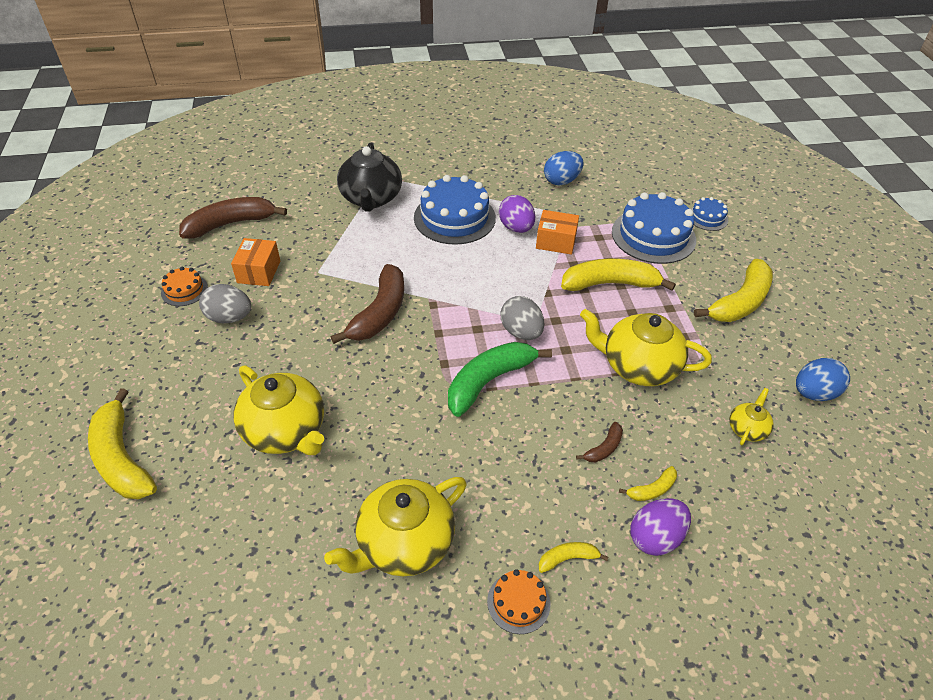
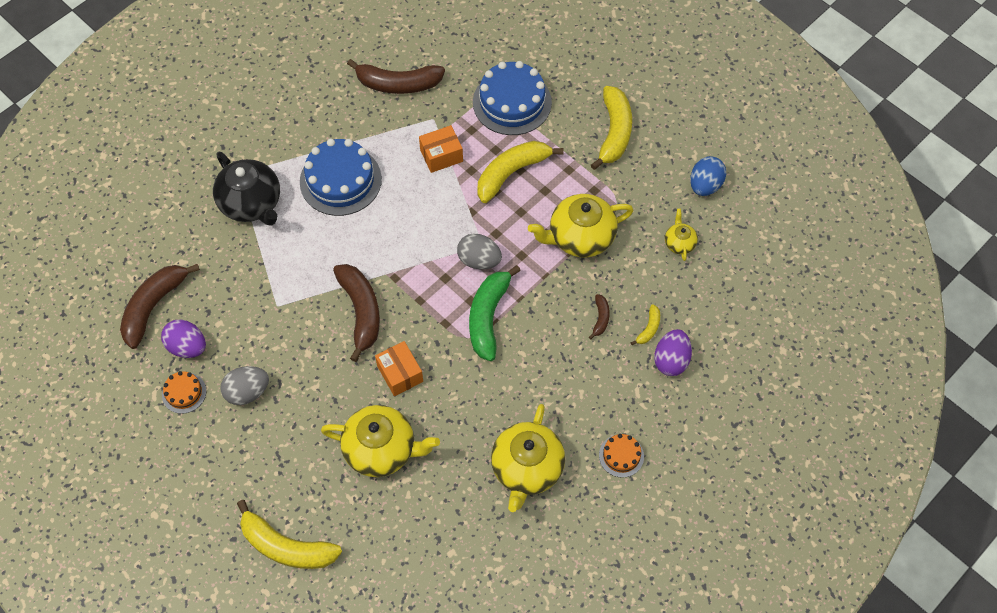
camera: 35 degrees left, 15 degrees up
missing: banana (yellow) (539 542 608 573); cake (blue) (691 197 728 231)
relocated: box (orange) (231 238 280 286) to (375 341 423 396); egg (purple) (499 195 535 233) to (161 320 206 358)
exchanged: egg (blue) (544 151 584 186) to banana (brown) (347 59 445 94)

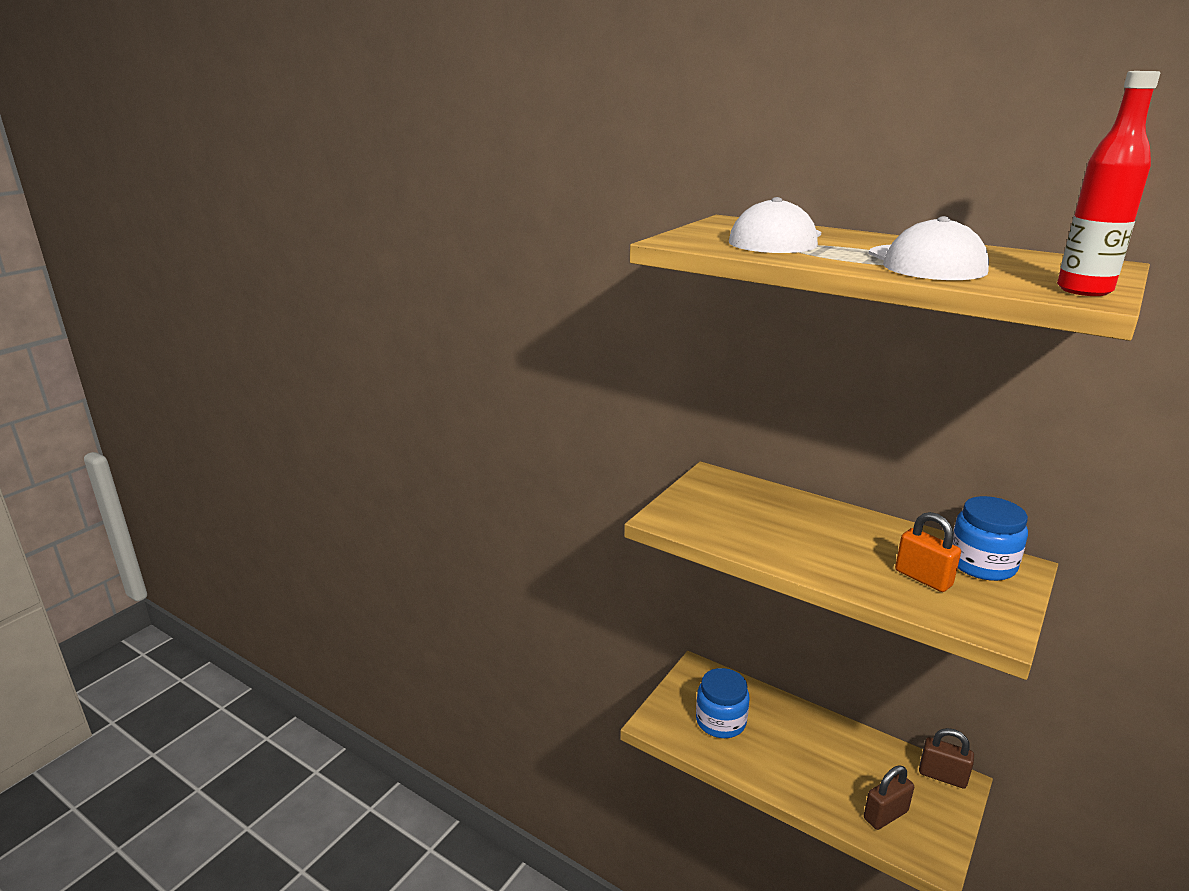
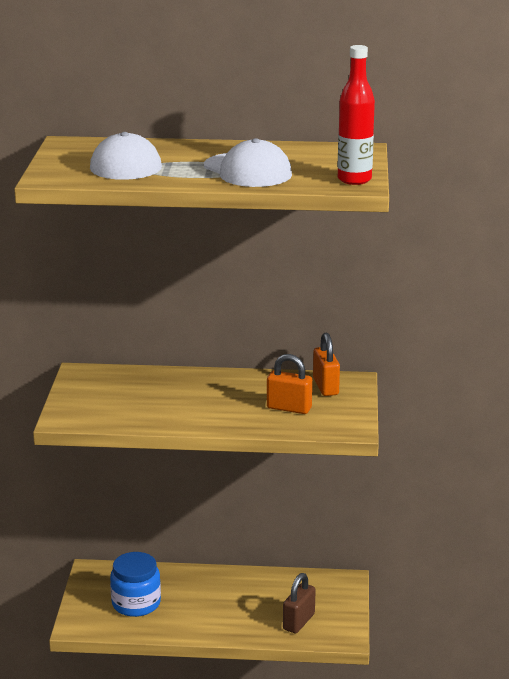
camera: 30 degrees left, 0 degrees up
missing: padlock (brown) (919 728 974 789)
exchanged: jar (blue) (952 496 1028 581) to padlock (orange) (313 333 340 396)

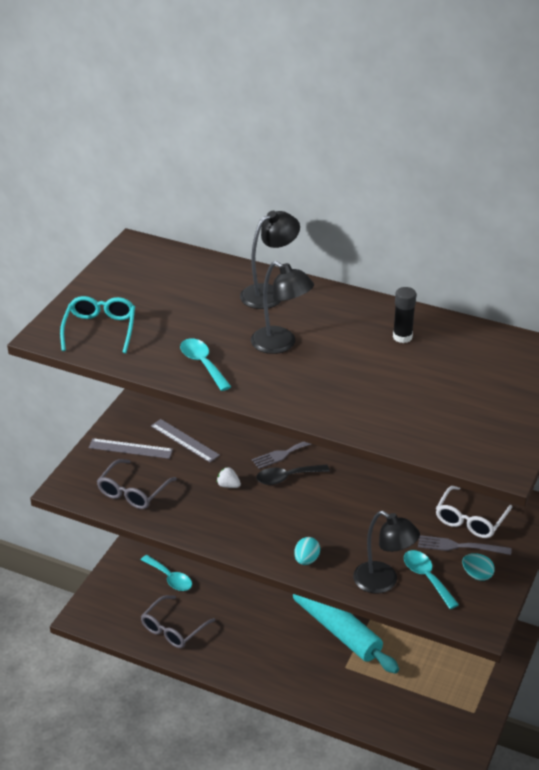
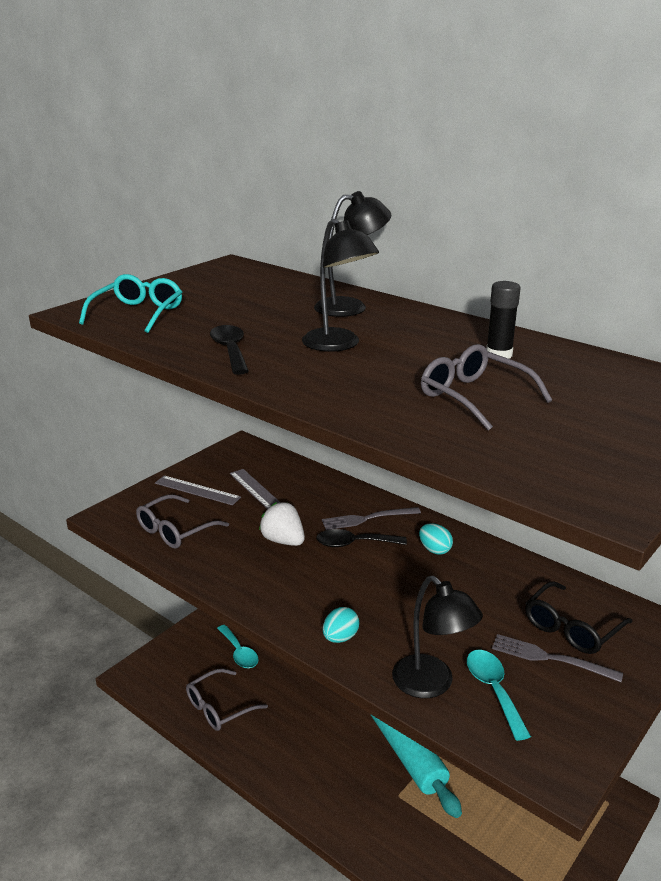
camera: 15 degrees right, 10 degrees down
appeared: glasses (grey) (421 344 552 431)
relocated: egg (turquoise) (462 553 495 581) to (419 524 453 555)
colour: spoon (turquoise) (180 338 231 391) to spoon (black) (210 325 249 375); glasses (white) (436 486 512 538) to glasses (black) (525 581 633 654)
size: strawberry (white) (217 467 241 488) = (259 502 305 546) x1.69

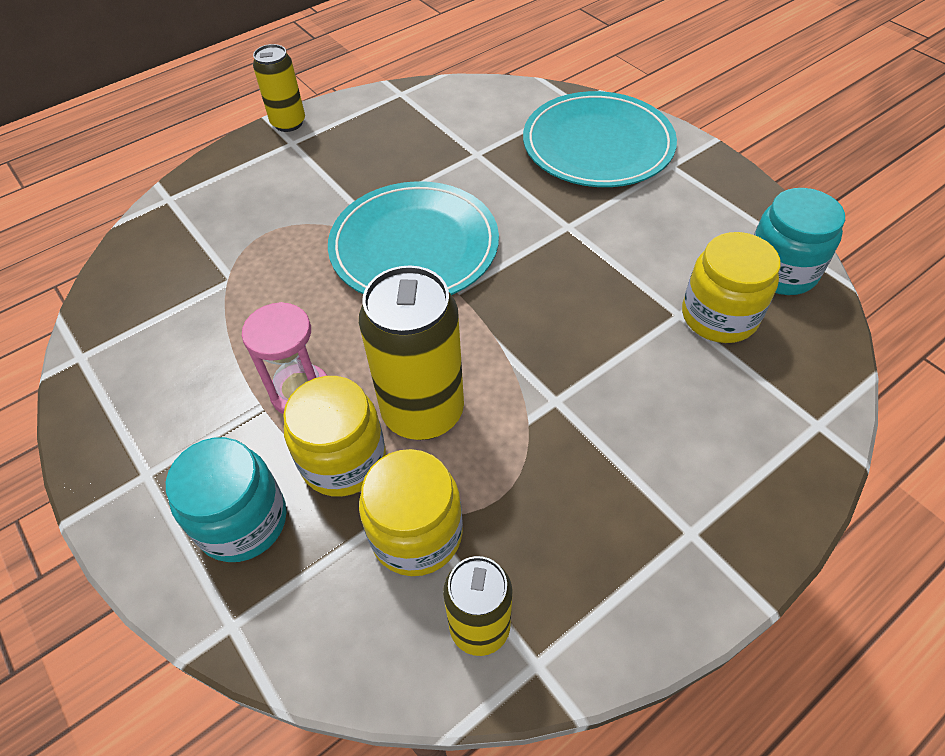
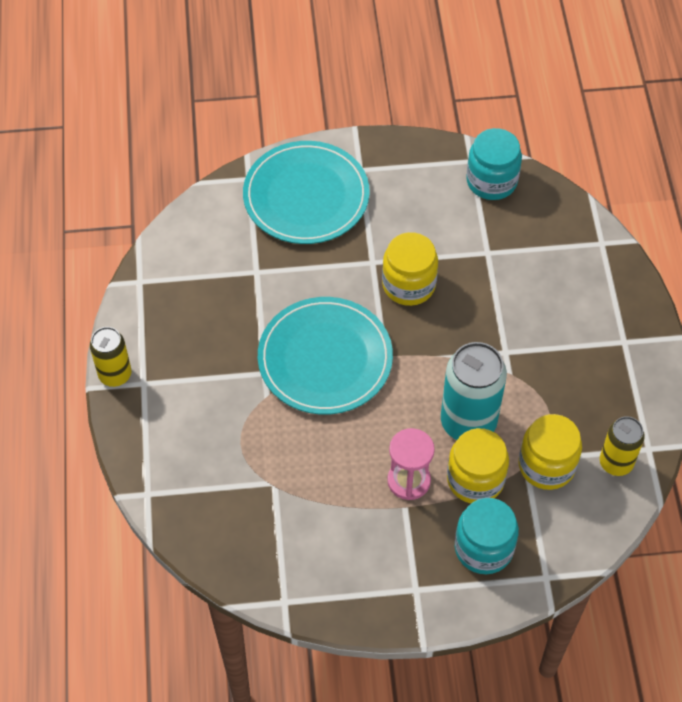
camera: 60 degrees left, 5 degrees up
relocated: jar (yellow) (682 232 781 343) to (382 232 438 306)
colour: can (yellow) (359 266 464 440) to can (turquoise) (441 342 507 440)

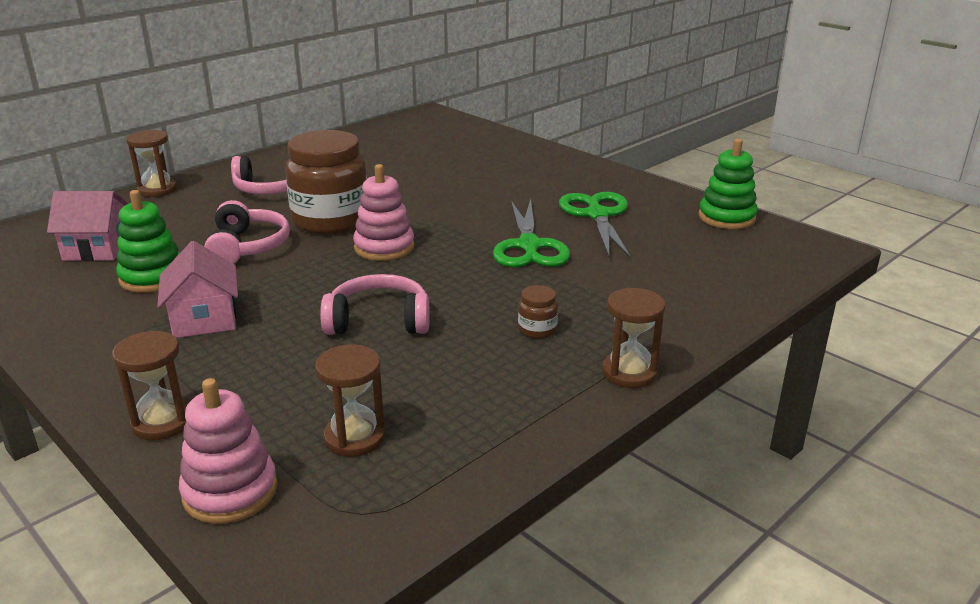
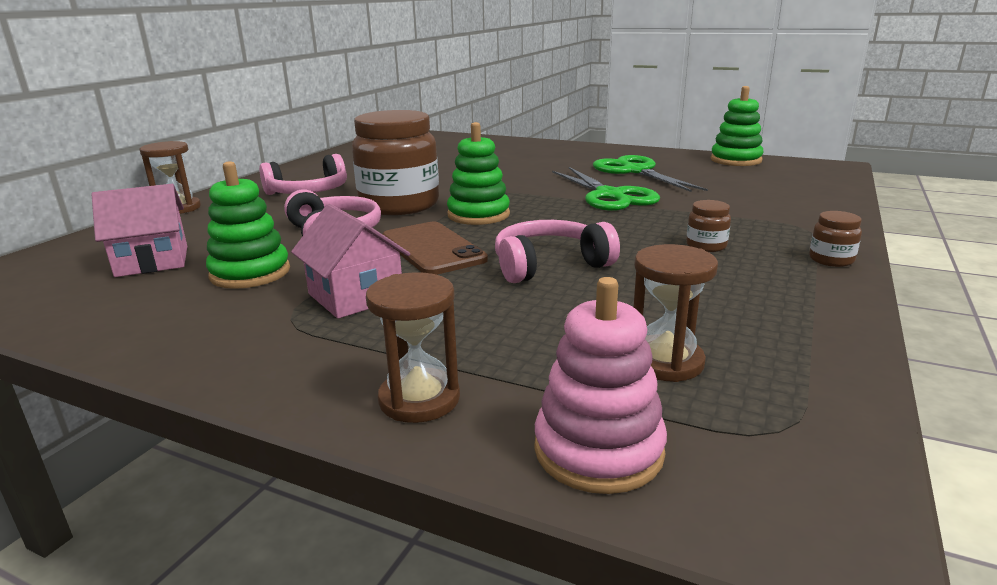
camera: 20 degrees left, 5 degrees down
appeared: phone (brown) (383 222 488 275)
exchanged: hourglass (brown) (602 288 666 388) to jar (brown) (809 211 862 267)
colour: stacking toy (pink) (353 164 415 261) to stacking toy (green) (447 122 510 225)

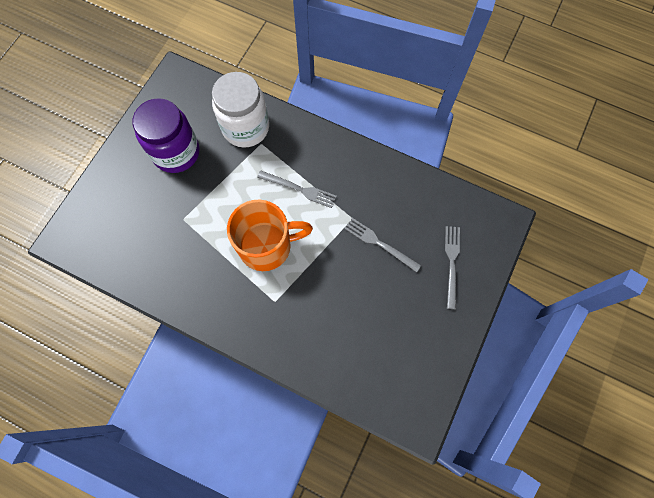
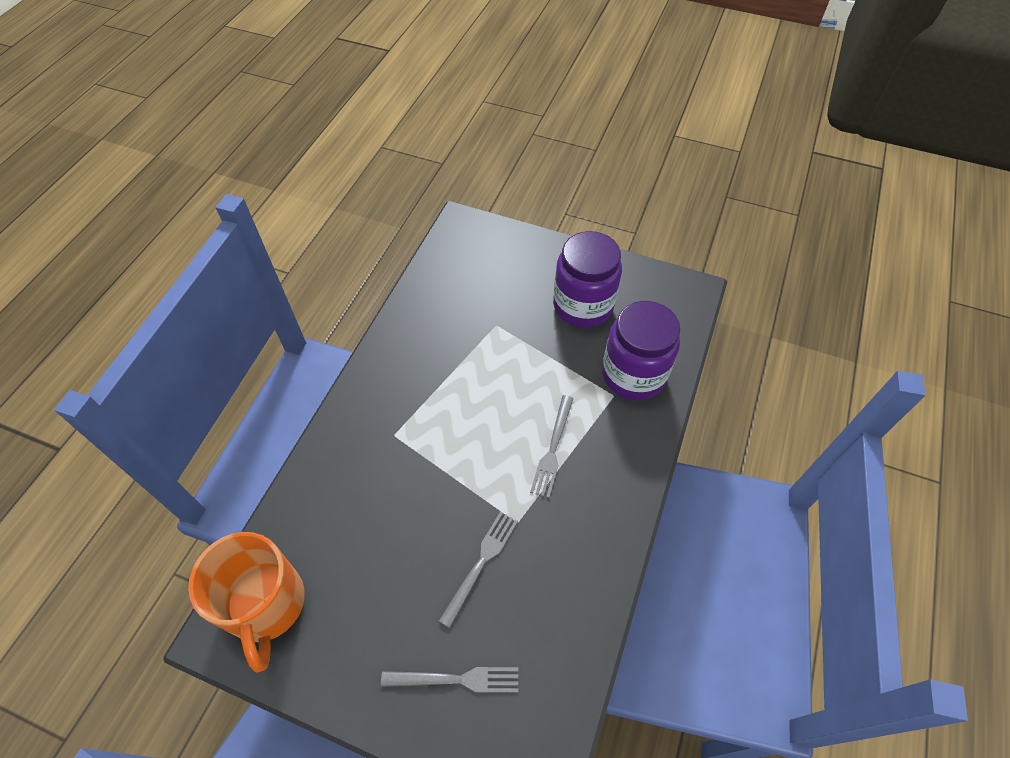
camera: 85 degrees right, 15 degrees down
relocated: mug (orange) (227 200 313 271) to (188 532 305 672)
colour: jar (white) (212 72 269 148) to jar (purple) (602 301 681 401)

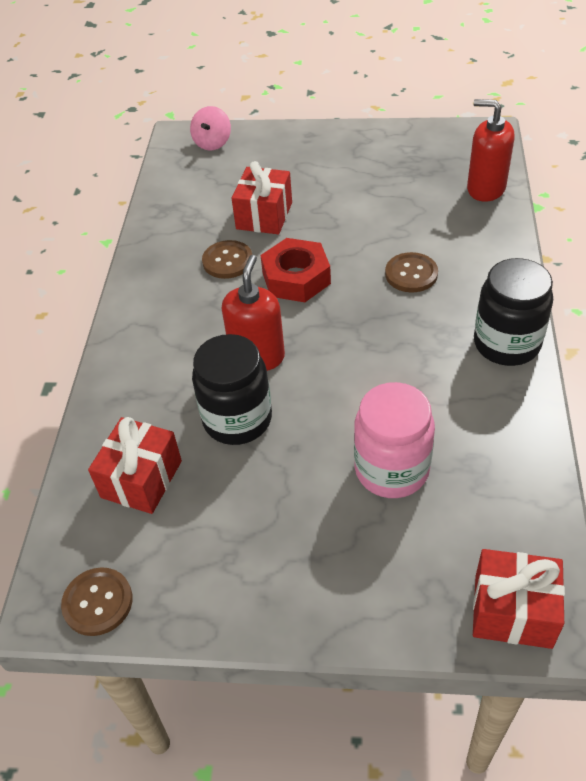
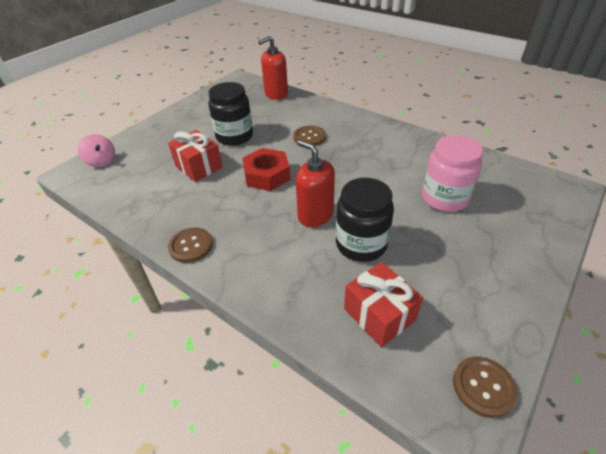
camera: 60 degrees left, 5 degrees down
missing: gift (red) (473 549 565 649)
relocated: button (brown) (202 240 252 279) to (168 227 213 263); jar (black) (474 258 553 366) to (208 82 253 146)

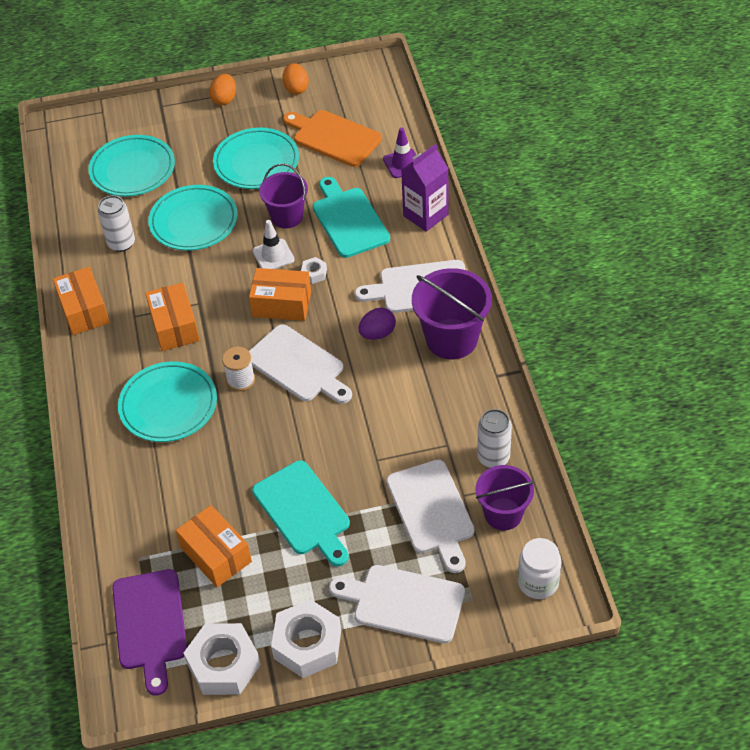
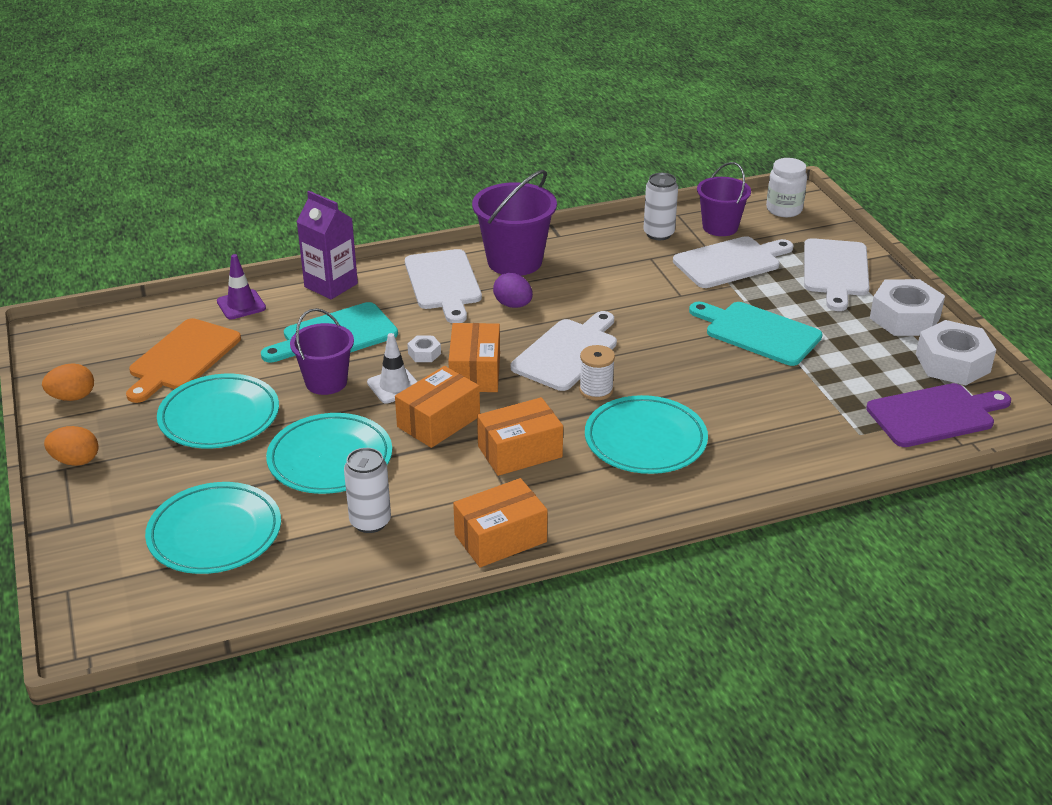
camera: 100 degrees left, 15 degrees down
relocated: box (orange) (176 505 252 587) to (395 366 480 448)
spun: cutting board (turquoise) (252 460 350 566) = (689 302 823 366) 105 degrees counterclockwise

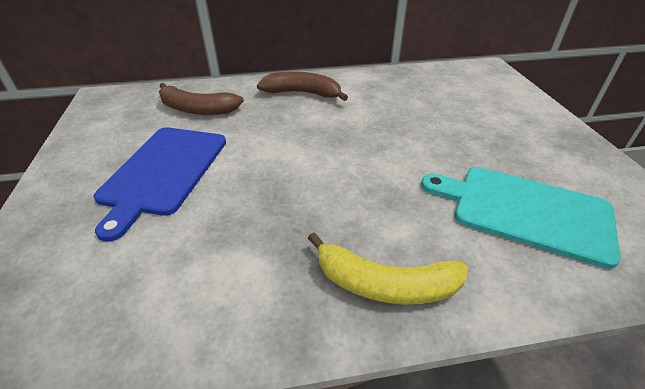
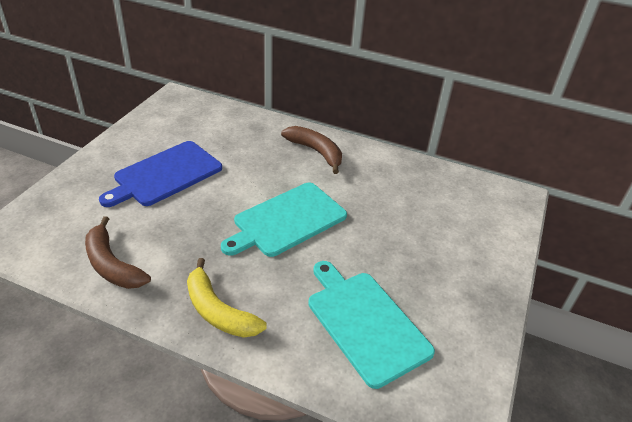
camera: 30 degrees right, 0 degrees up
appeared: cutting board (turquoise) (221 183 347 257)
relocated: banana (brown) (159 83 244 115) to (85 216 151 289)

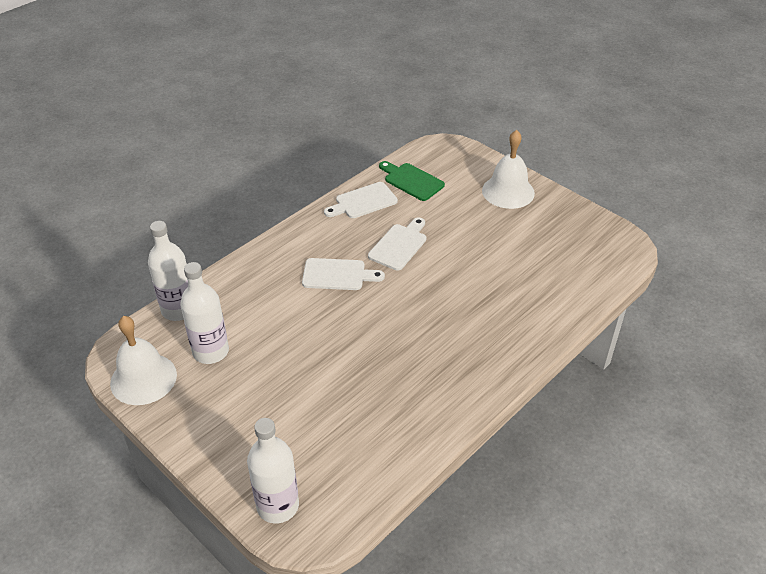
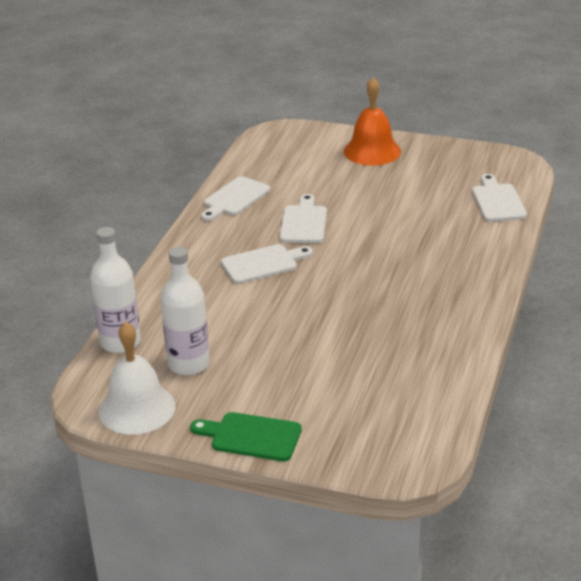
camera: 25 degrees left, 10 degrees down
missing: bottle (white) (247 418 299 524)
appeared: cutting board (white) (472 174 527 222)
relocated: cutting board (green) (379 161 445 201) to (190 412 302 461)
colour: bell (white) (482 130 535 209) to bell (orange) (344 77 401 166)

